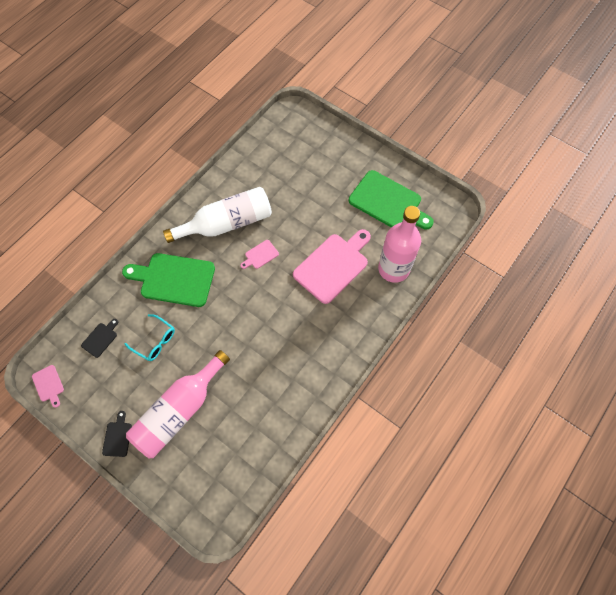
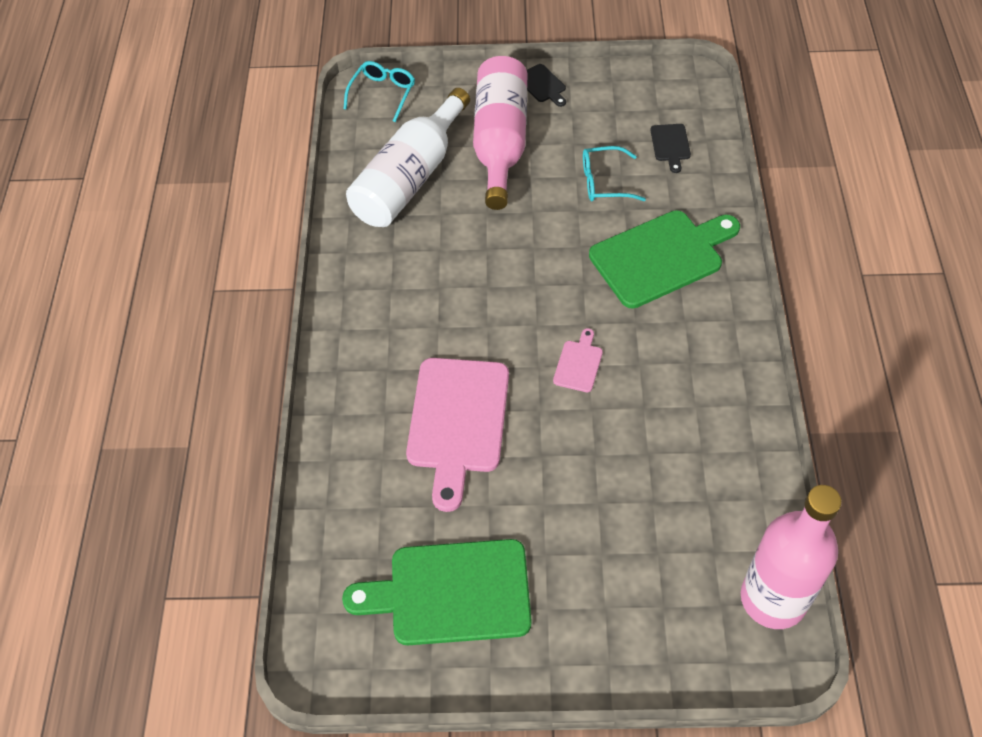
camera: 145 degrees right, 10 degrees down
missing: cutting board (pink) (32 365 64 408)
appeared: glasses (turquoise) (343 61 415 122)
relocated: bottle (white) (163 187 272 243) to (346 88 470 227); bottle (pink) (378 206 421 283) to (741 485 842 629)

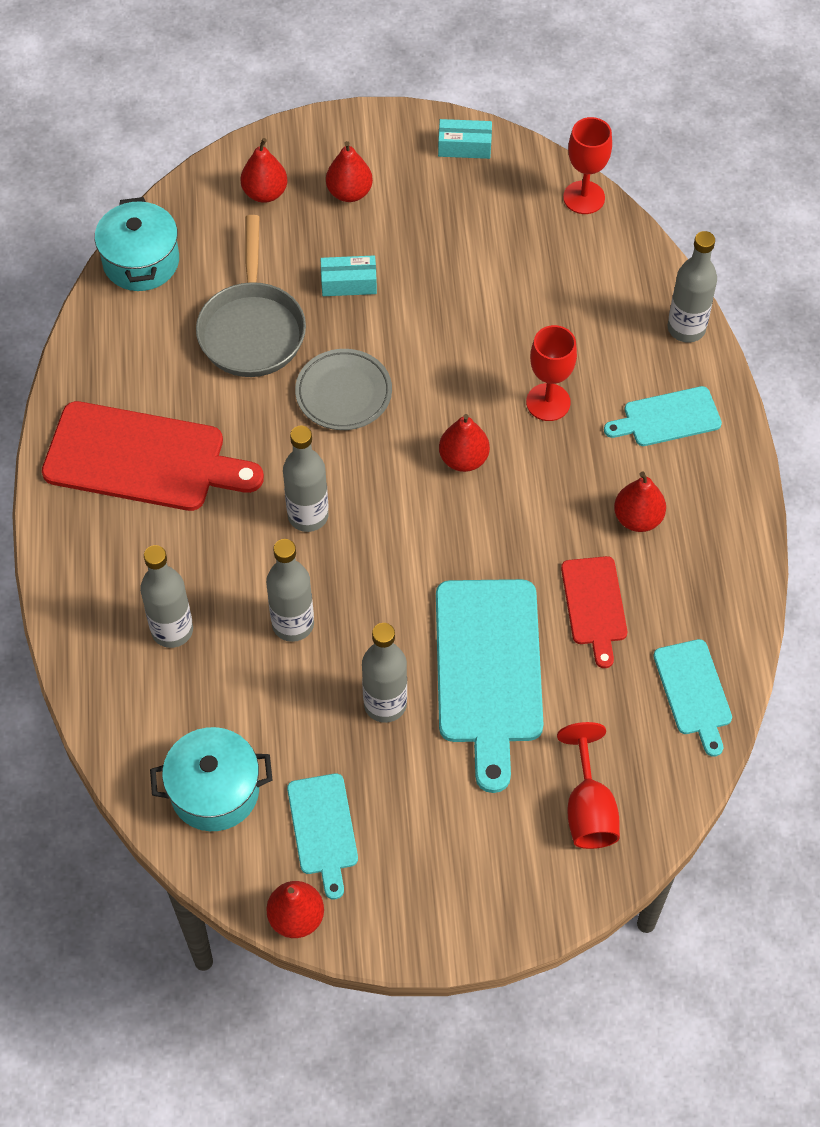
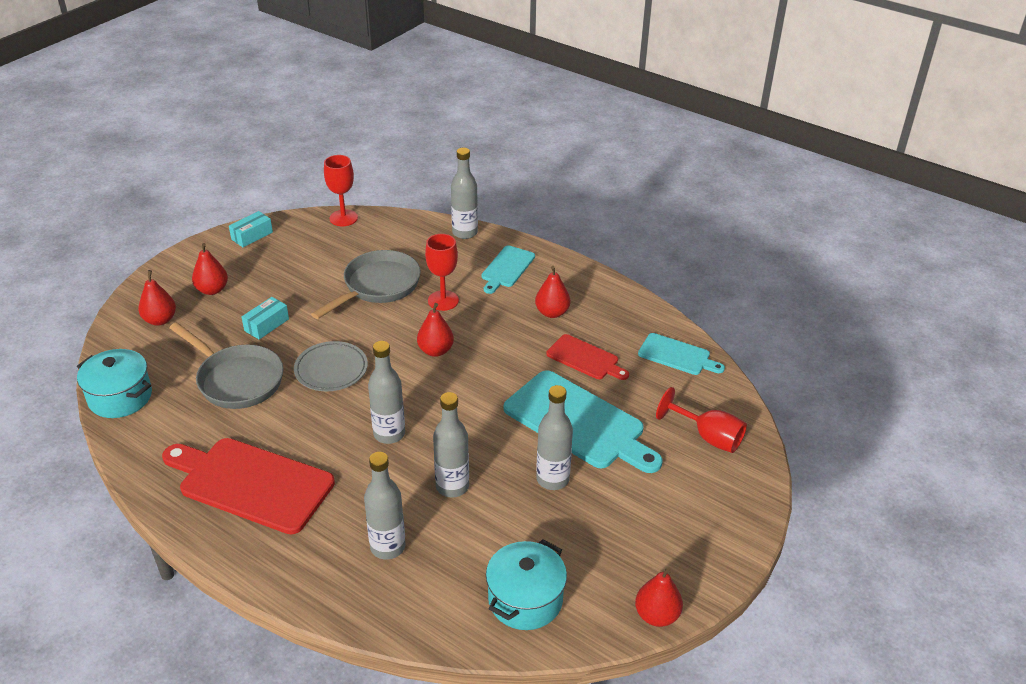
camera: 50 degrees left, 20 degrees down
missing: cutting board (turquoise) (287 773 358 899)
appeared: pan (grey) (311 250 421 319)
spun: cutting board (red) (42 401 264 511) = (162 438 335 534) 120 degrees counterclockwise

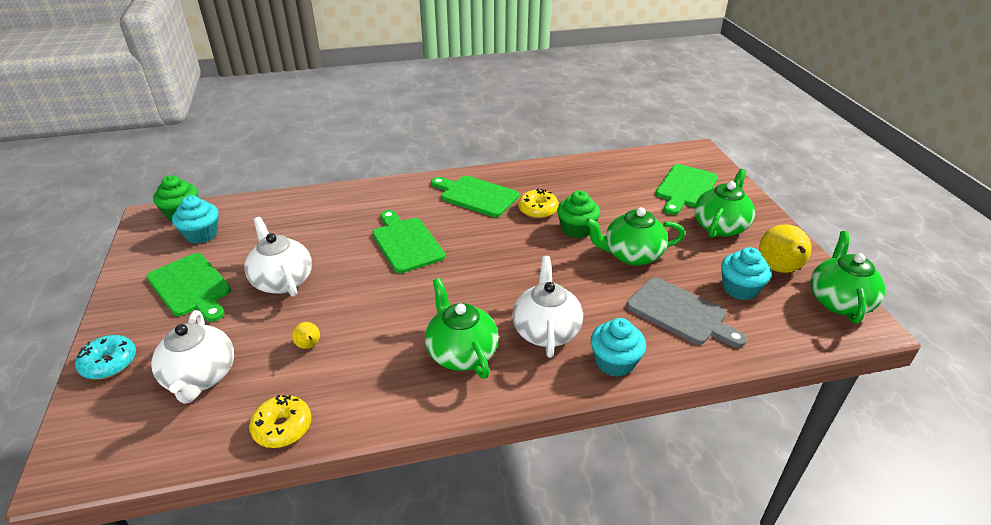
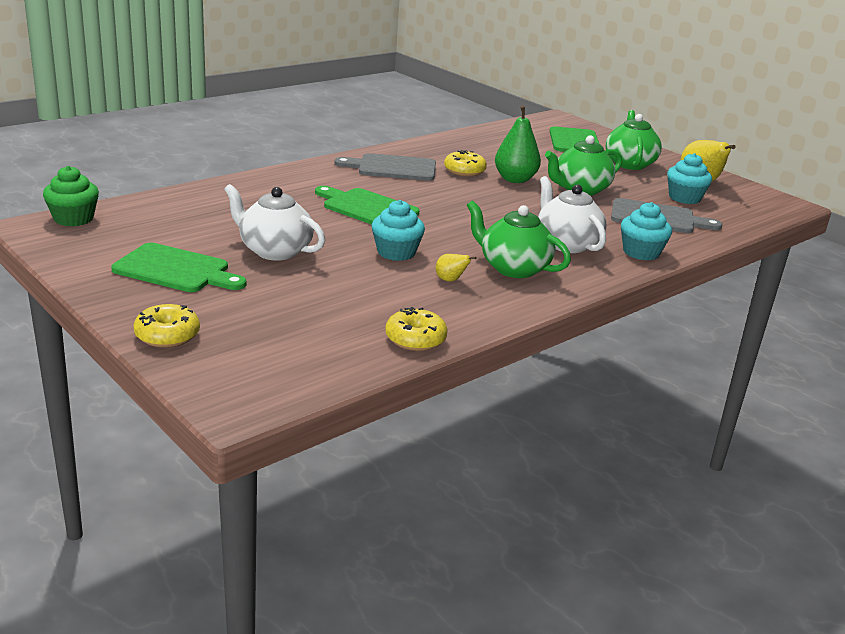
camera: 30 degrees left, 10 degrees down
missing: teapot (white) (151 310 234 404); teapot (green) (810 231 886 323)
relocated: cupcake (turquoise) (172 195 219 244) to (372 200 425 261); pear (yellow) (292 322 320 349) to (436 254 477 282)
exchanged: cupcake (green) (557 191 600 238) to pear (green) (495 105 541 183)
colour: donut (turquoise) (75 335 136 379) to donut (yellow) (133 304 200 348); cutting board (green) (431 176 519 217) to cutting board (grey) (335 153 436 181)

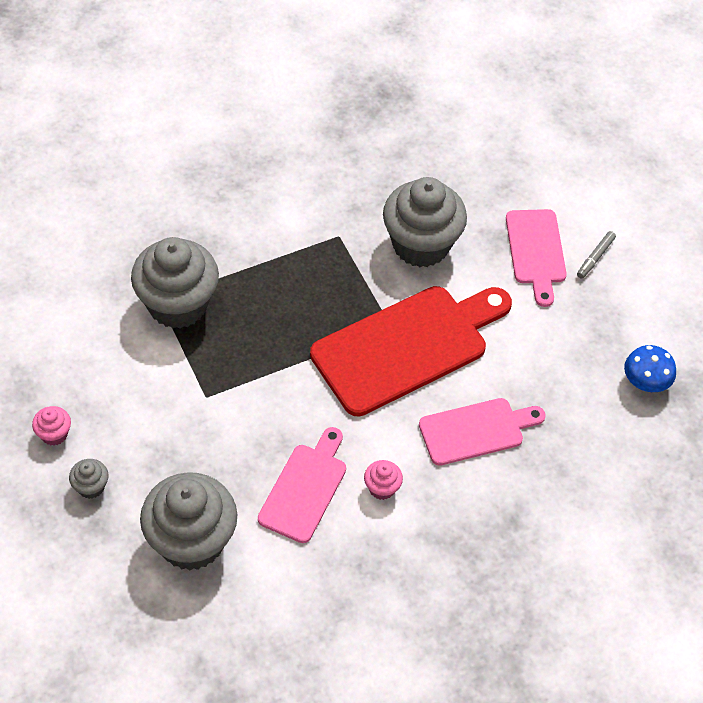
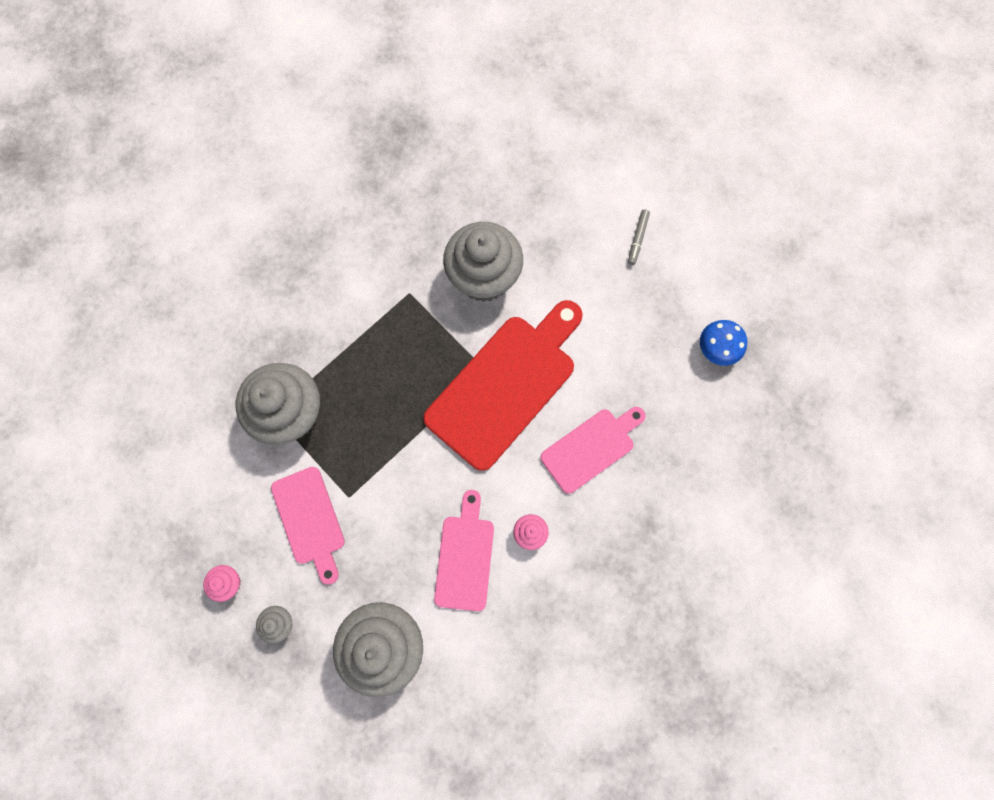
camera: 15 degrees left, 20 degrees up
relocated: cutting board (pink) (506 209 567 307) to (271 467 345 585)

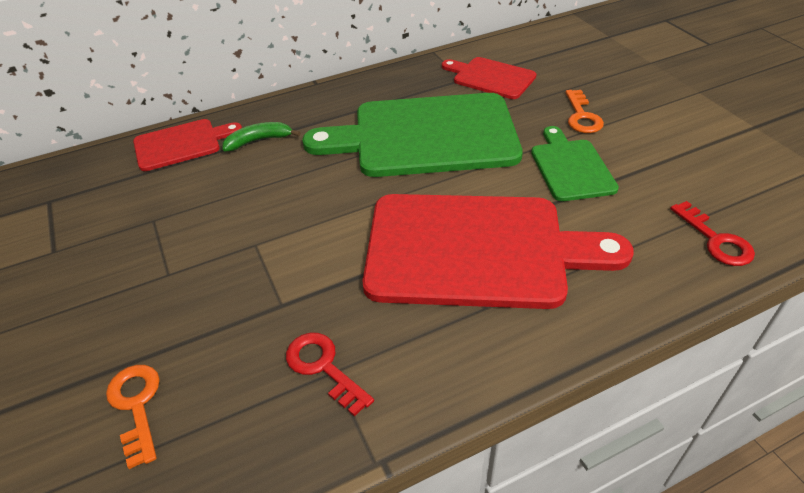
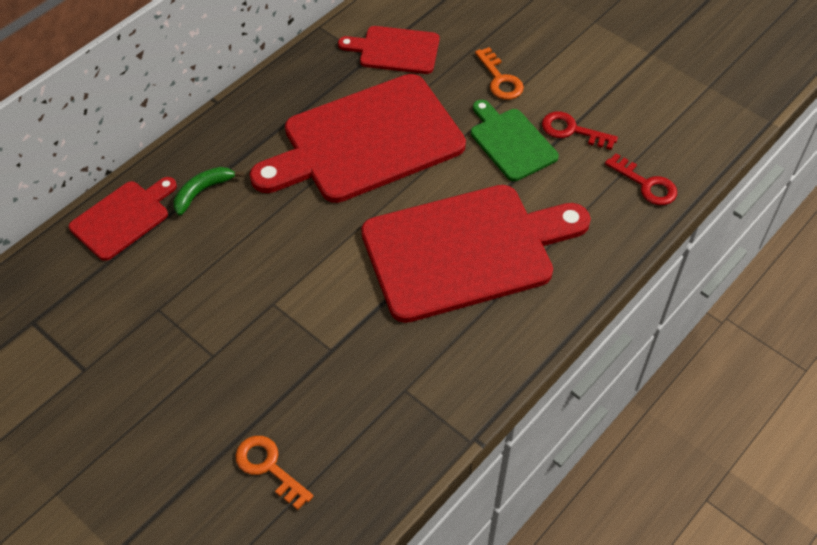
camera: 25 degrees left, 10 degrees up
relocated: key (red) (286 333 374 417) to (542 112 618 150)
colour: cutting board (green) (302 93 523 177) to cutting board (red) (250 74 466 203)

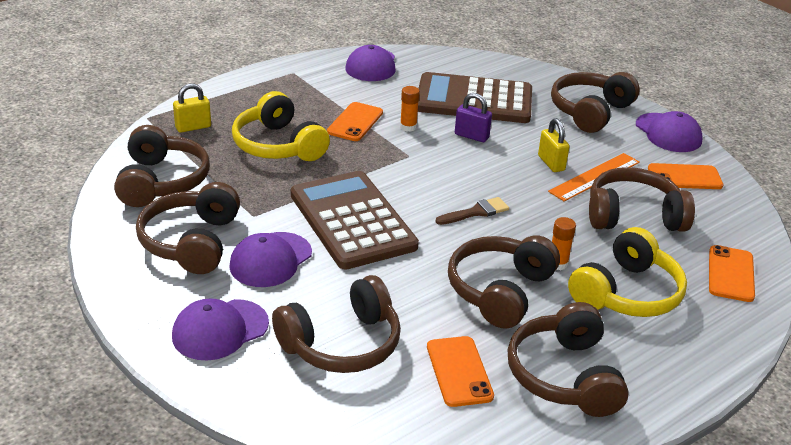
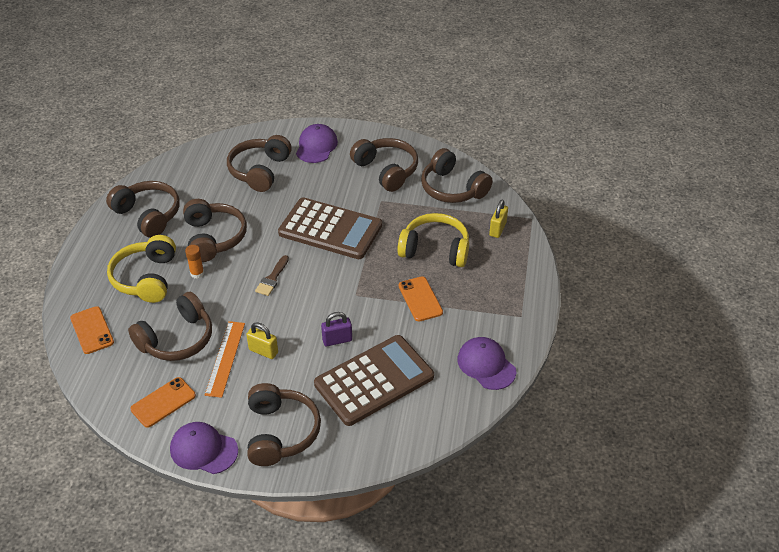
camera: 140 degrees right, 10 degrees up
missing: cap (purple) (229 232 312 287); glue stick (orange) (400 86 420 132); phone (orange) (427 336 494 407)

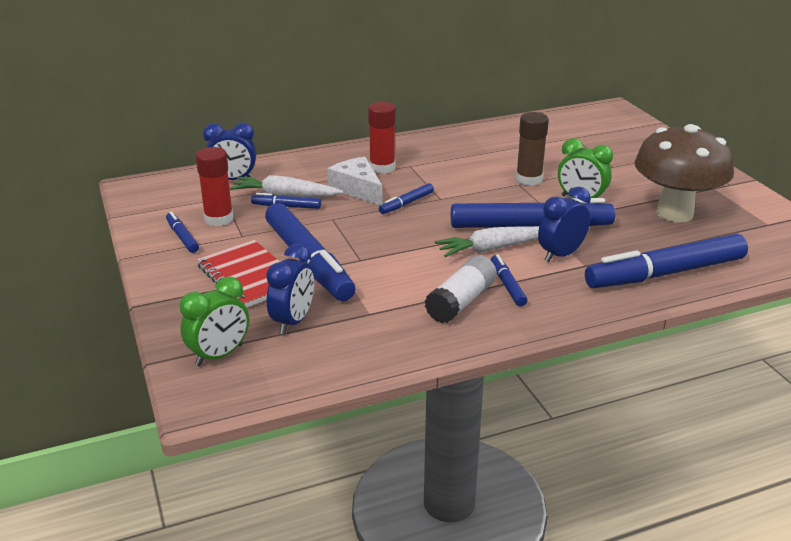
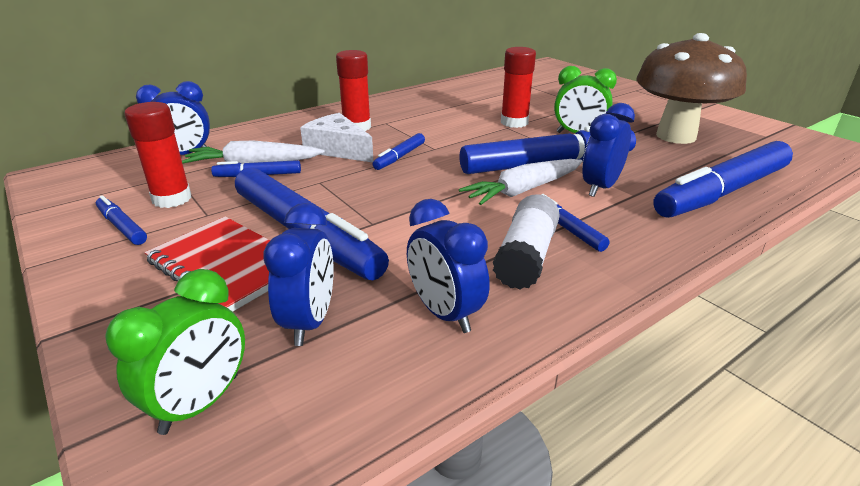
camera: 15 degrees left, 0 degrees up
appeared: clock (blue) (407 199 490 333)
colour: glue stick (brown) (516 112 549 186) to glue stick (red) (501 47 536 128)

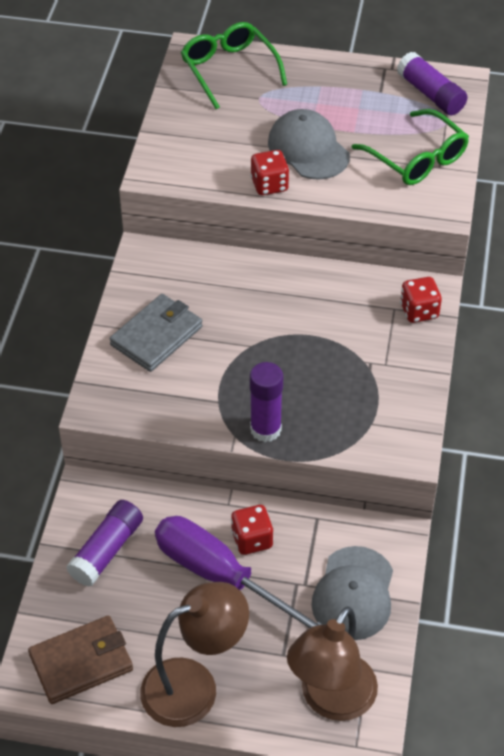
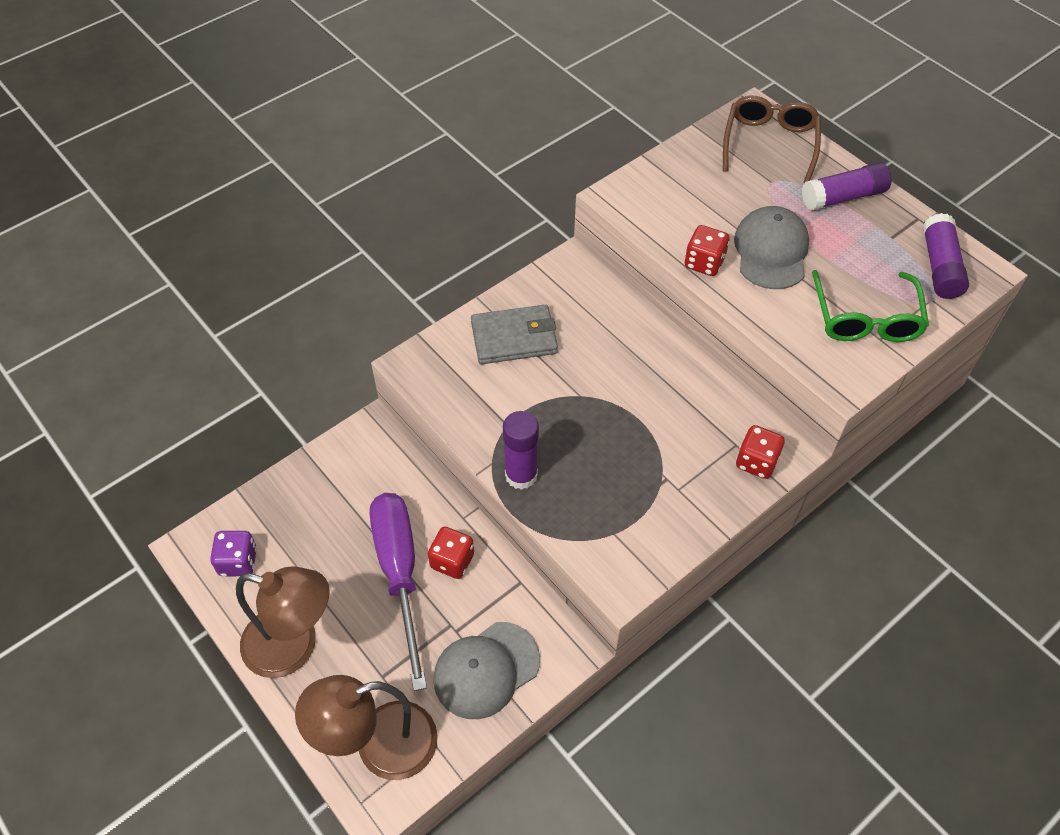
camera: 40 degrees right, 5 degrees up
relocated: glue stick (purple) (66 500 143 587) to (802 162 891 211)
exchanged: wallet (brown) (28 615 133 704) to dice (purple) (210 531 257 577)
colour: glasses (green) (181 22 287 109) to glasses (brown) (723 96 821 183)

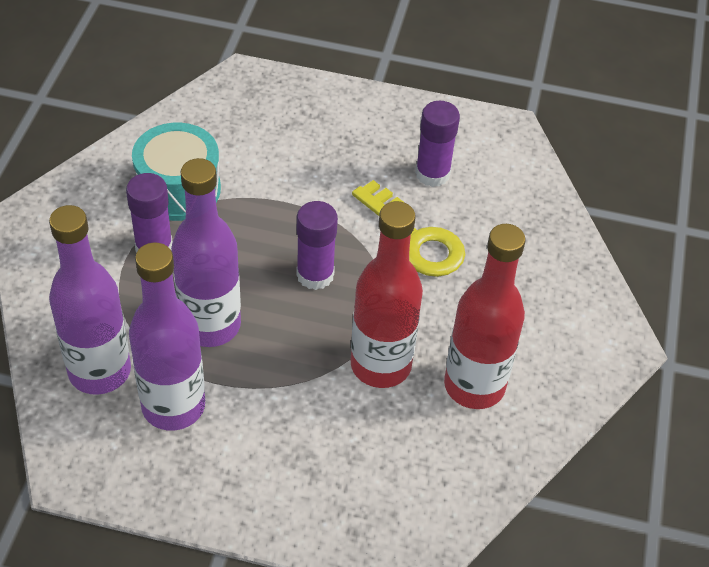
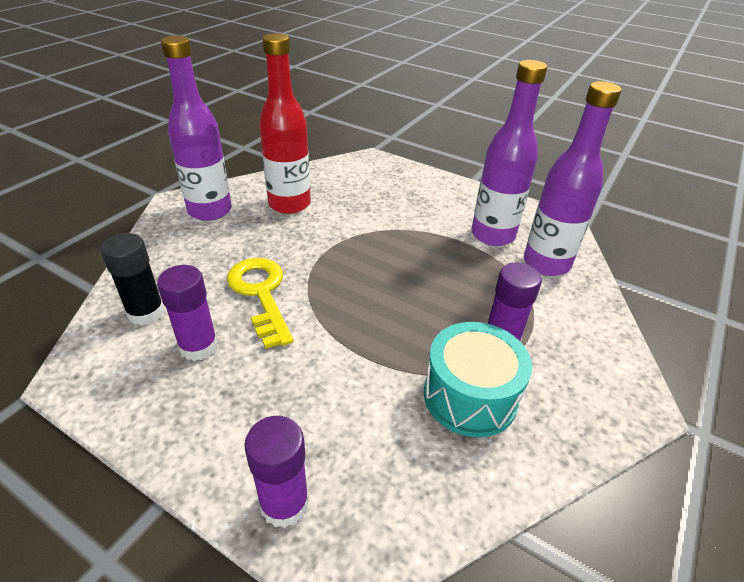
camera: 160 degrees left, 10 degrees down
missing: bottle (red) (351 201 423 388)
appeared: glue stick (black) (100 233 165 325)
relocated: bottle (purple) (171 158 241 347) to (161 35 232 221); glue stick (purple) (296 201 338 290) to (244 416 309 528)

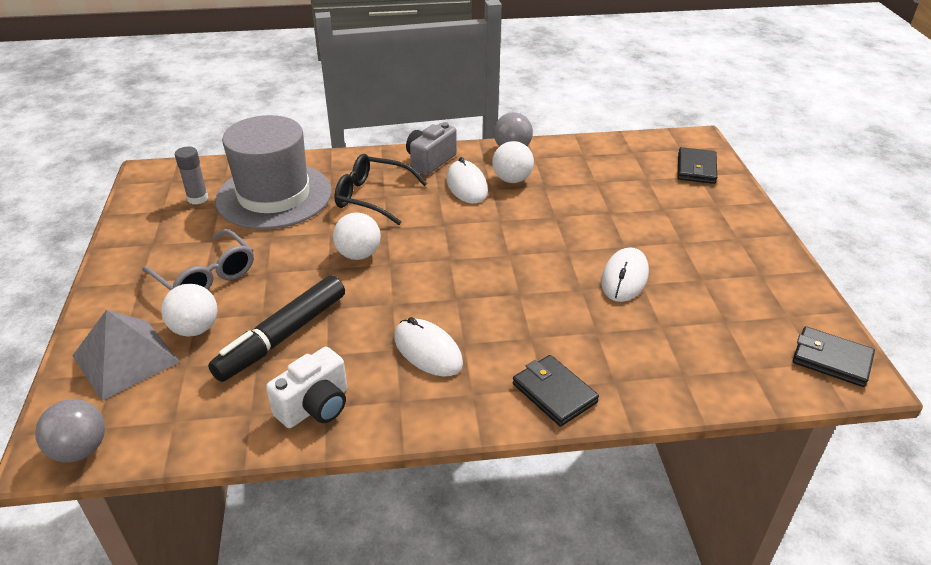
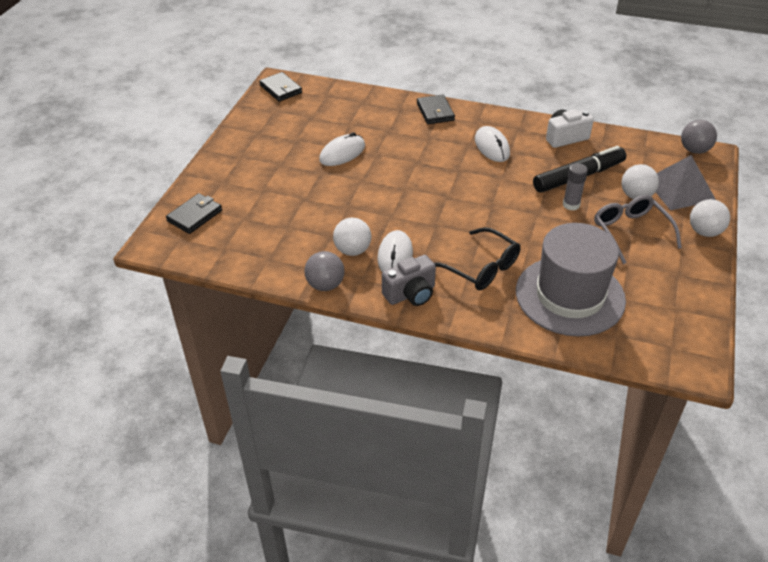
camera: 155 degrees left, 5 degrees up
relocated: glue stick (grey) (175 146 208 204) to (563 163 588 211); ball (white) (333 213 381 260) to (690 199 730 237)

